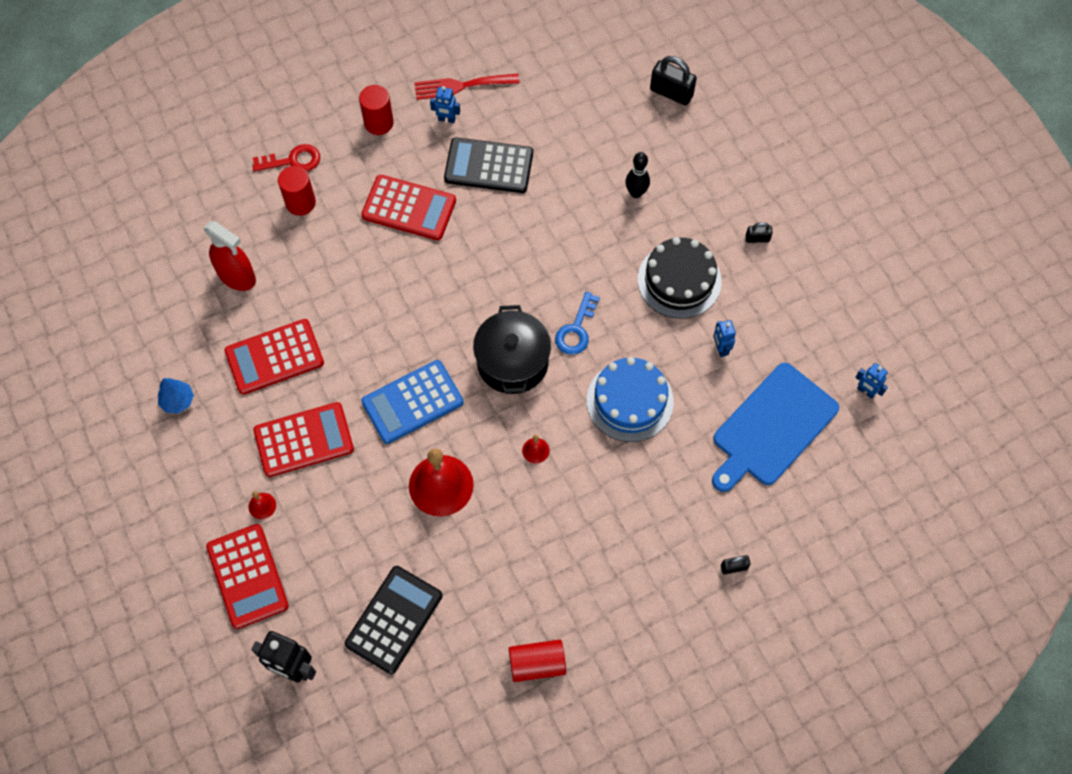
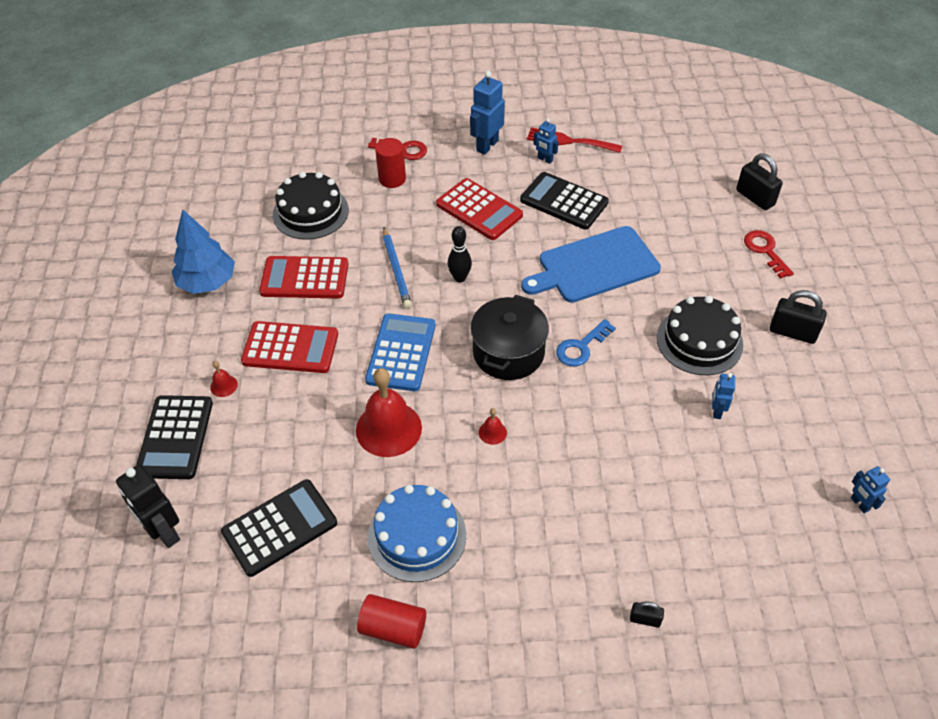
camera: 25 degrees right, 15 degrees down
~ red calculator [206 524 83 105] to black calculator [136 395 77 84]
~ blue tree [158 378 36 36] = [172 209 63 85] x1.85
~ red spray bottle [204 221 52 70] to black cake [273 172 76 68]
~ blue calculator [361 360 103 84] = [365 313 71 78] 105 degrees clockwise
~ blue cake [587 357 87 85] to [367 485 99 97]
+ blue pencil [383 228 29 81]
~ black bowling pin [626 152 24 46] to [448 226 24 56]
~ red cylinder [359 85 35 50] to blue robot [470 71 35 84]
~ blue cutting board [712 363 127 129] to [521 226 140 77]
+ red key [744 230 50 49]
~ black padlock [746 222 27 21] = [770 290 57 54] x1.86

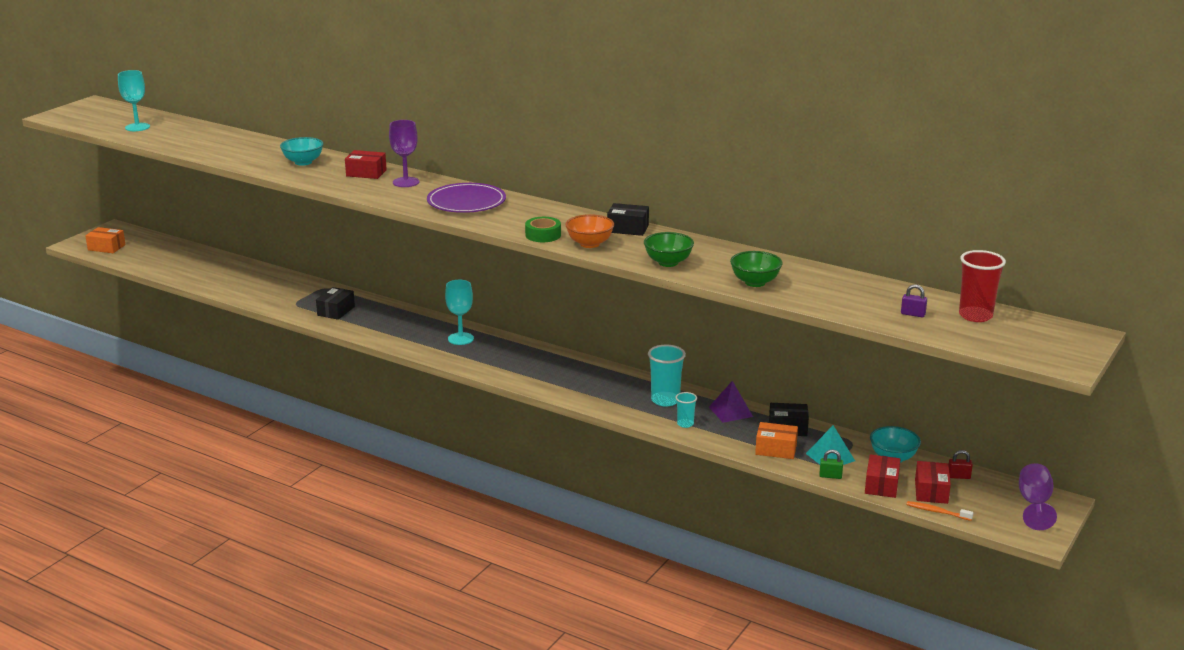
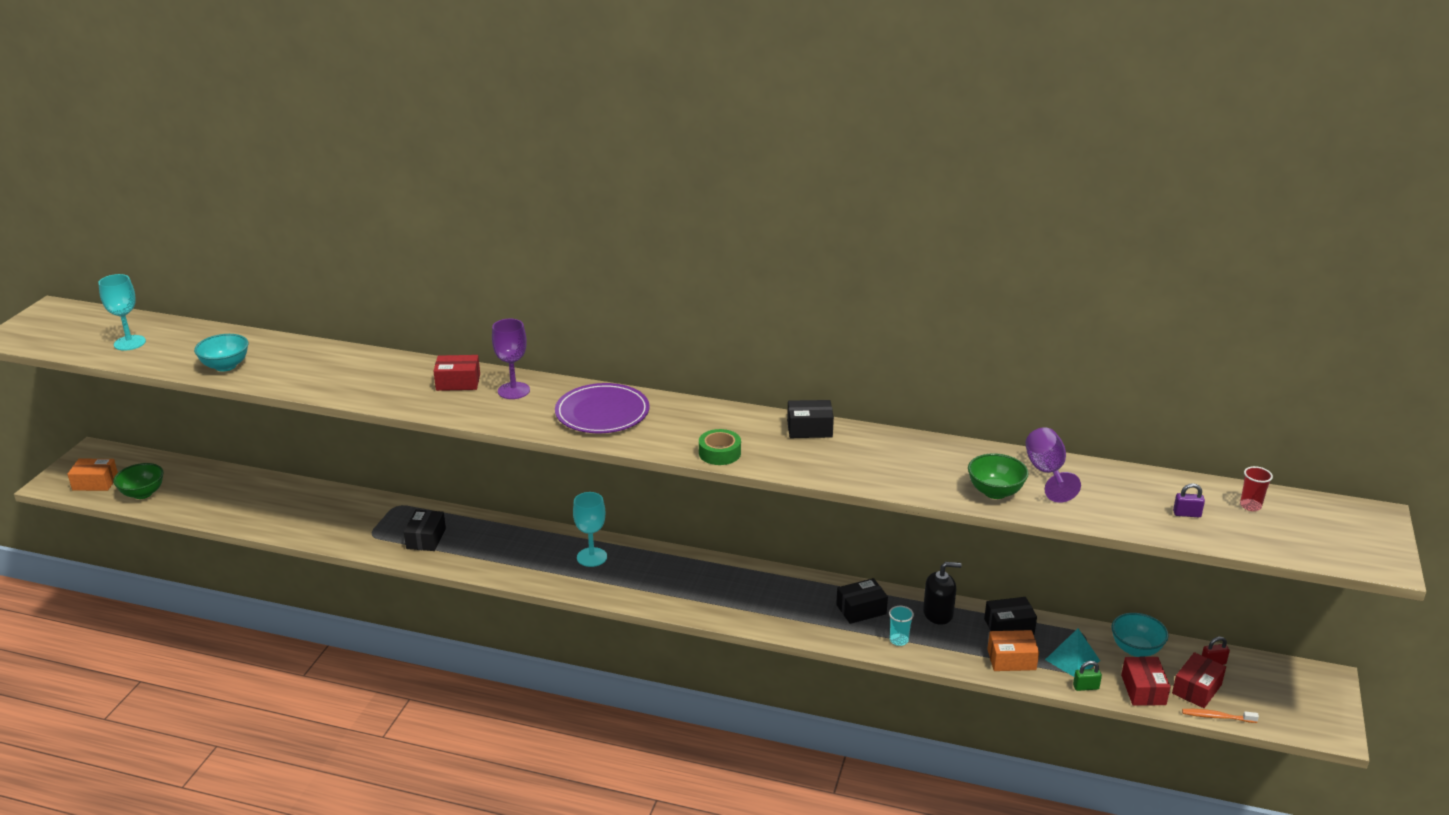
camera: 15 degrees left, 5 degrees up
~ green bowl [644 232 50 35] to [113 463 51 36]
~ turquoise bowl [280 137 43 29] to [194 334 54 38]
~ turquoise cup [648 344 38 63] to black box [836 578 52 46]
~ purple pyramid [709 381 44 42] to black soap dispenser [923 562 39 63]
~ purple goblet [1019 463 38 67] to [1025 427 56 76]
~ red box [915 461 36 43] = [1172 652 54 56] 45 degrees clockwise
~ red cup [959 250 47 72] = [1240 466 33 45] x0.56
- orange bowl [565 214 49 34]

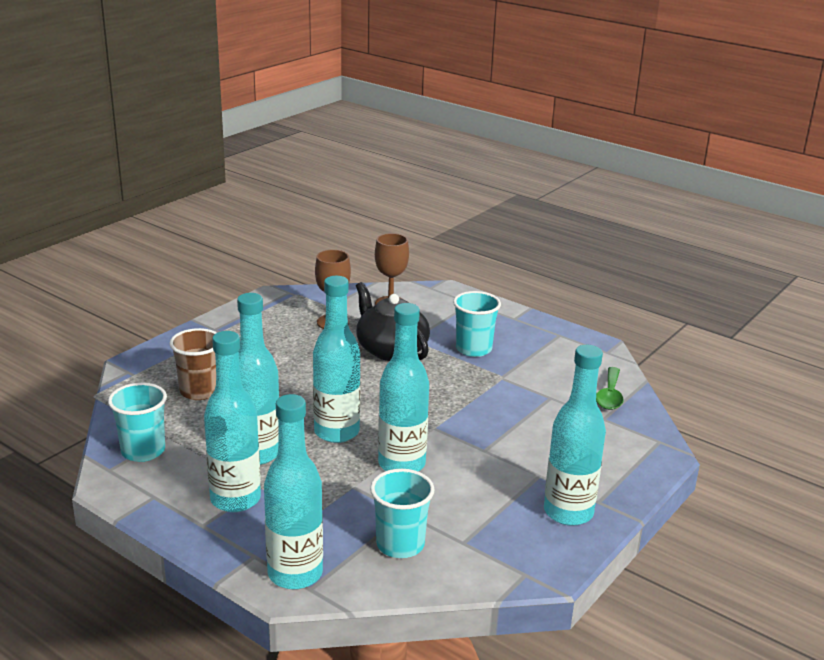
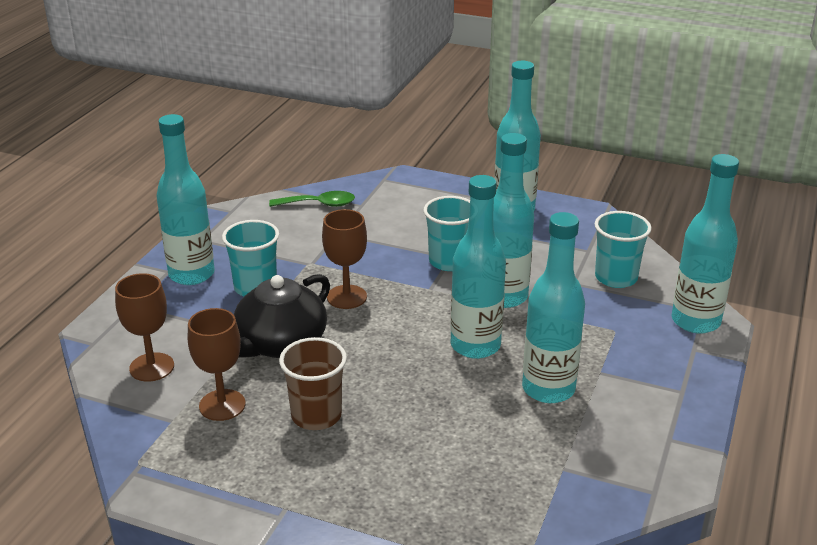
camera: 105 degrees left, 5 degrees up
~ turquoise bottle [204 331 57 181] to [157 114 58 171]
~ brown cup [169 328 48 72] to [279 337 68 93]
+ brown goblet [322 209 45 100]
~ turquoise cup [108 383 59 79] to [423 196 47 75]

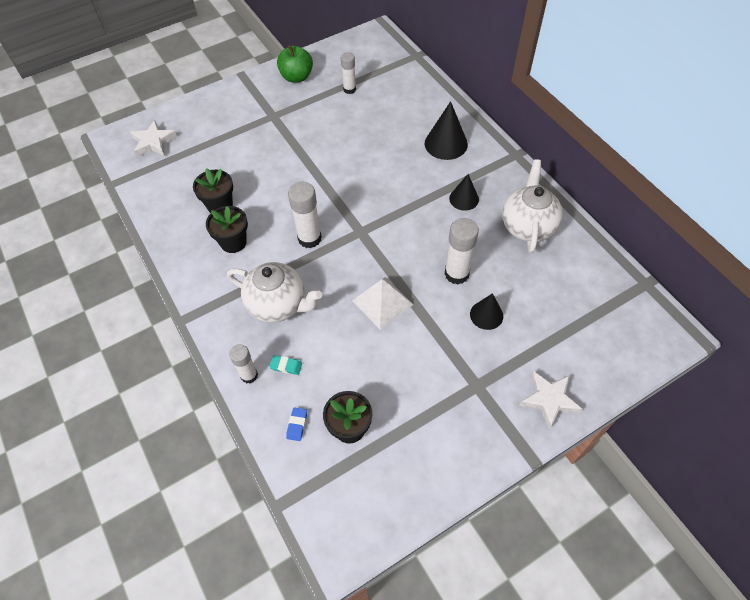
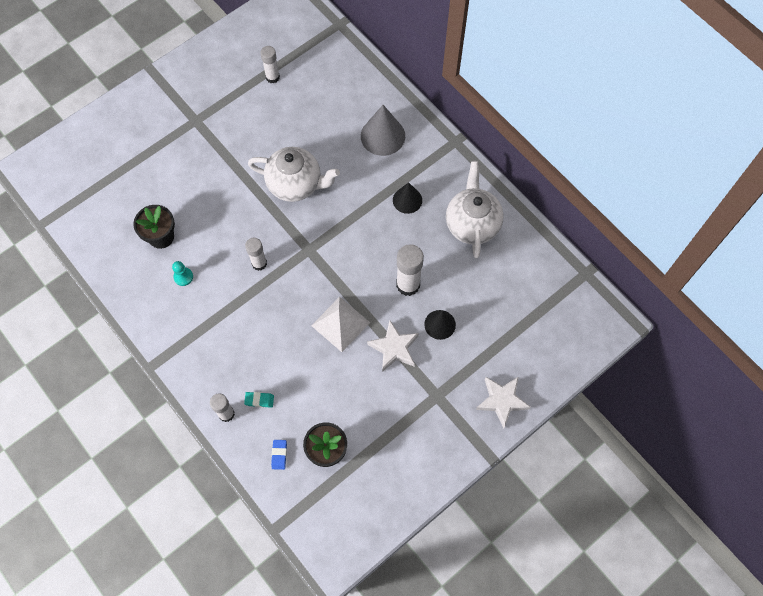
camera: 10 degrees left, 10 degrees up
~ black flower pot [206 206 42 47] to turquoise pawn [172 261 21 25]
~ white glue stick [288 182 34 66] = [245 238 22 33] x0.64
~ white teapot [227 262 95 61] to [248 147 92 55]
~ black cone [425 101 43 59] to grey cone [361 105 44 51]
~ white star [130 120 47 37] to [367 321 52 51]
- green apple [277 45 36 38]

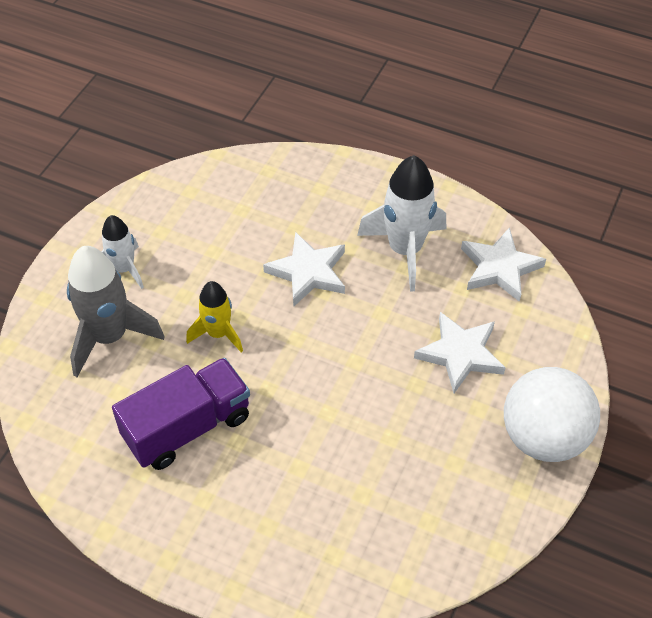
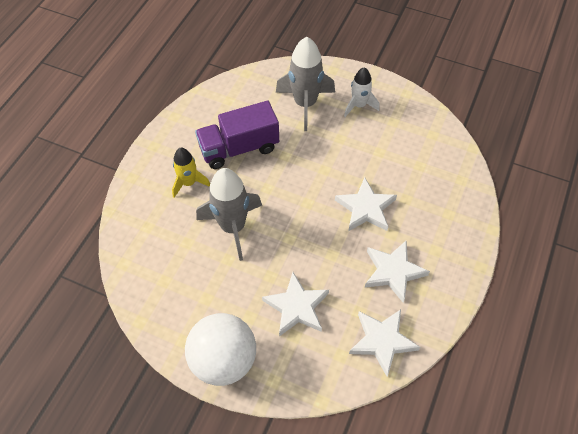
camera: 90 degrees right, 5 degrees up
~ yellow rocket [186 281 57 71] to [172 148 38 50]
~ purple truck [112 358 138 112] = [195 101 84 68] 105 degrees clockwise
+ grey rocket [196 168 66 93]
~ white rocket [357 155 89 137] to white star [365 241 65 62]

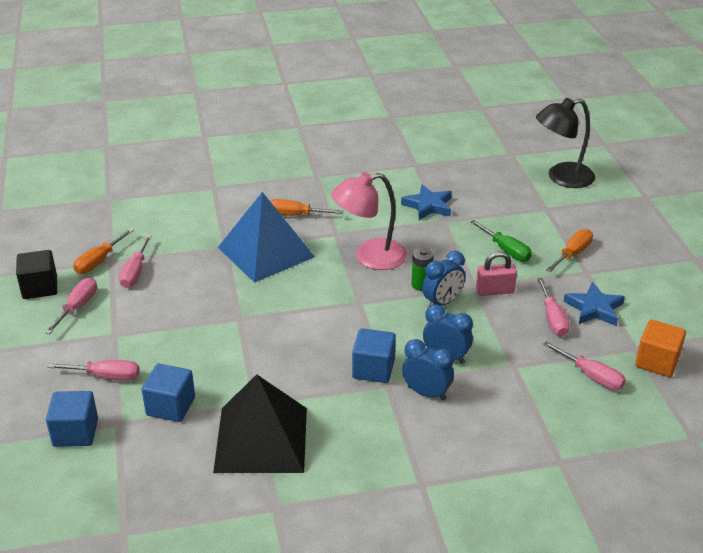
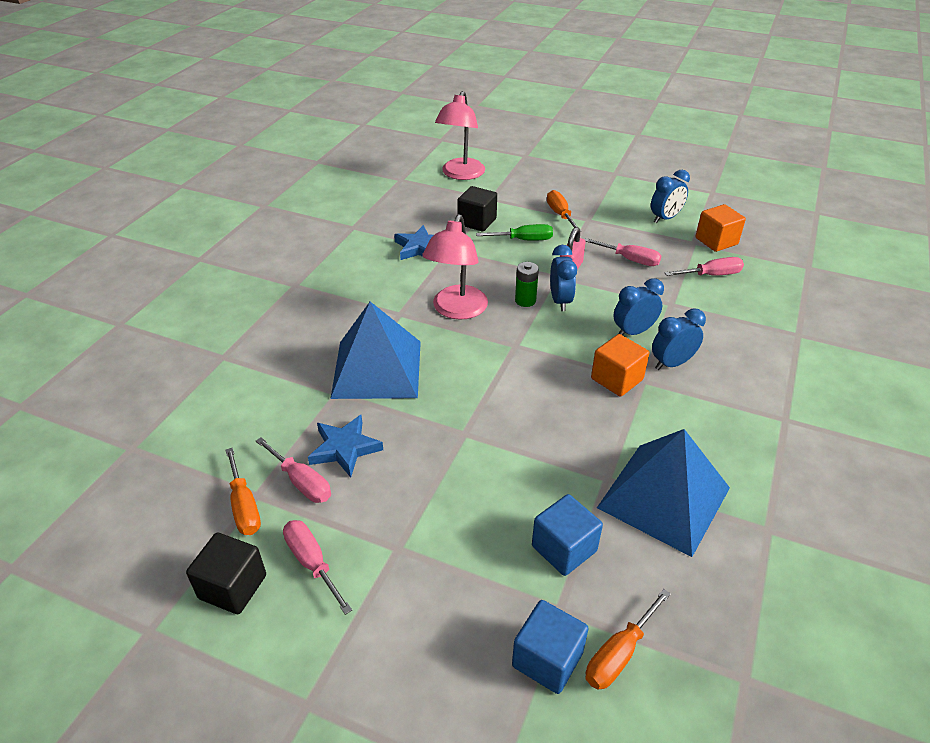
camera: 55 degrees left, 5 degrees up
~ blue star [563 282 62 44] to [308 415 75 62]
~ black lamp [536 98 59 90] to pink lamp [435 91 50 89]
+ black cube [457 186 40 46]
~ orange screwdriver [270 199 73 17] to [586 589 85 101]
~ blue cube [352 328 44 55] to orange cube [591 334 58 63]
~ black pyramid [213 374 94 99] to blue pyramid [597 429 133 128]
+ blue clock [651 170 39 53]
- pink screwdriver [47 360 93 21]

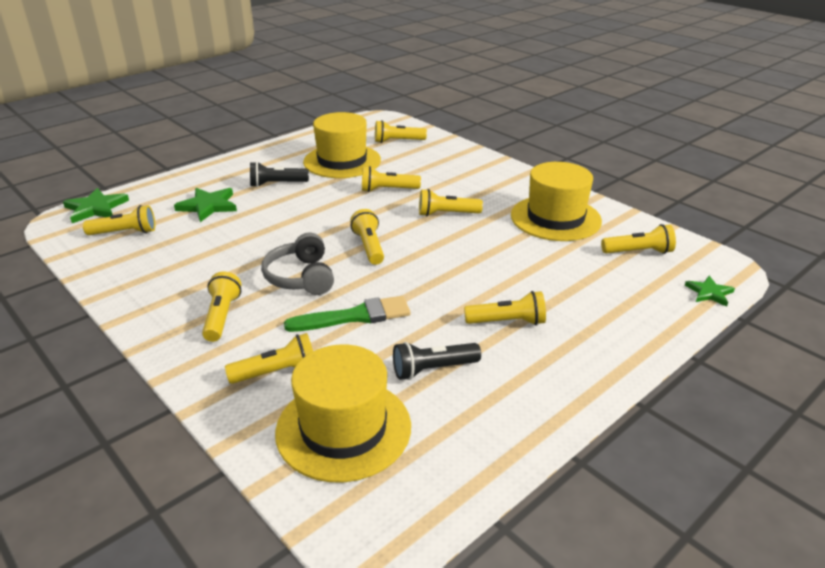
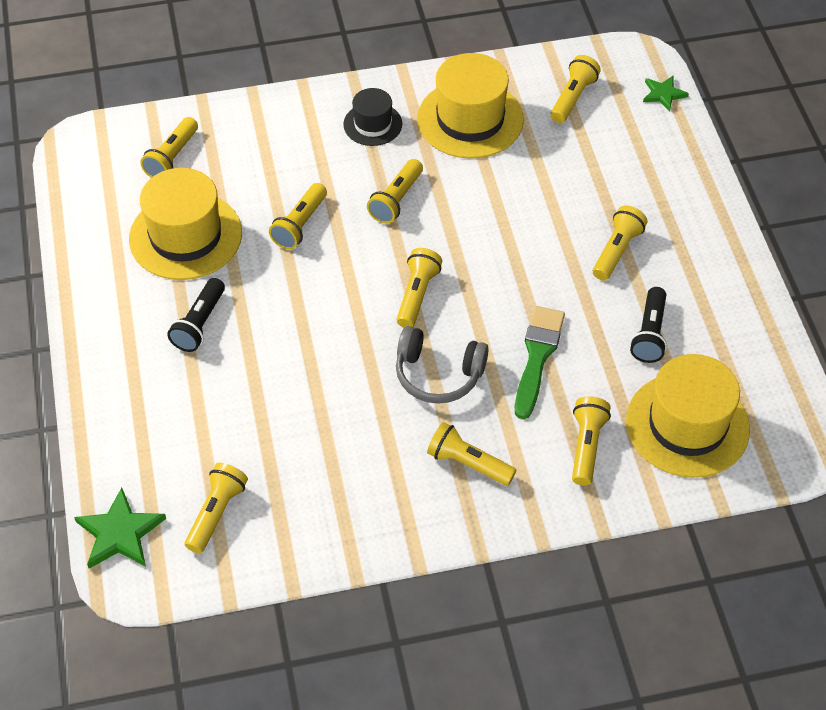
camera: 60 degrees left, 20 degrees up
+ black hat [343 88 59 58]
~ yellow flashlight [350 209 34 56] = [397 248 45 79] 90 degrees clockwise
- green star [174 188 63 34]

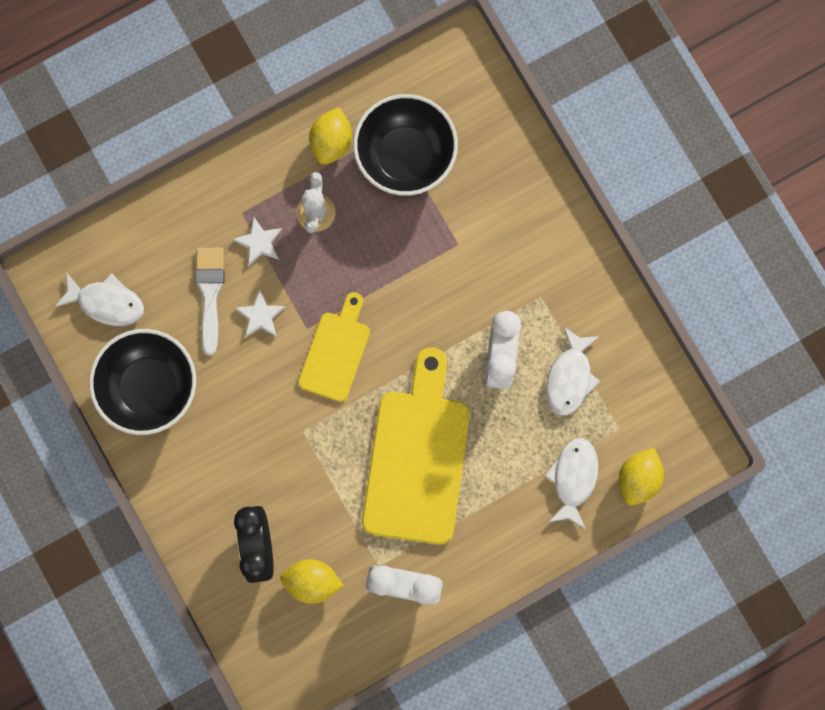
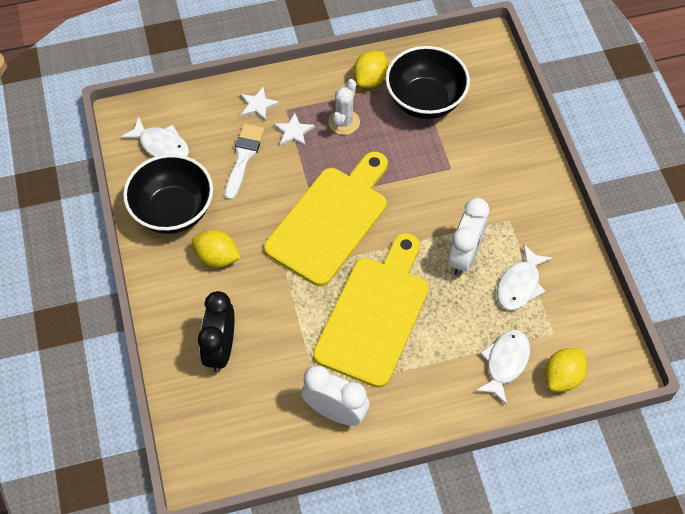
camera: 15 degrees right, 20 degrees down
~ yellow lemon [280 559 64 45] to [192 230 48 37]
~ white star [235 289 51 49] to [240 86 39 36]
~ yellow cutting board [298 292 72 110] = [264 152 124 134] x1.75

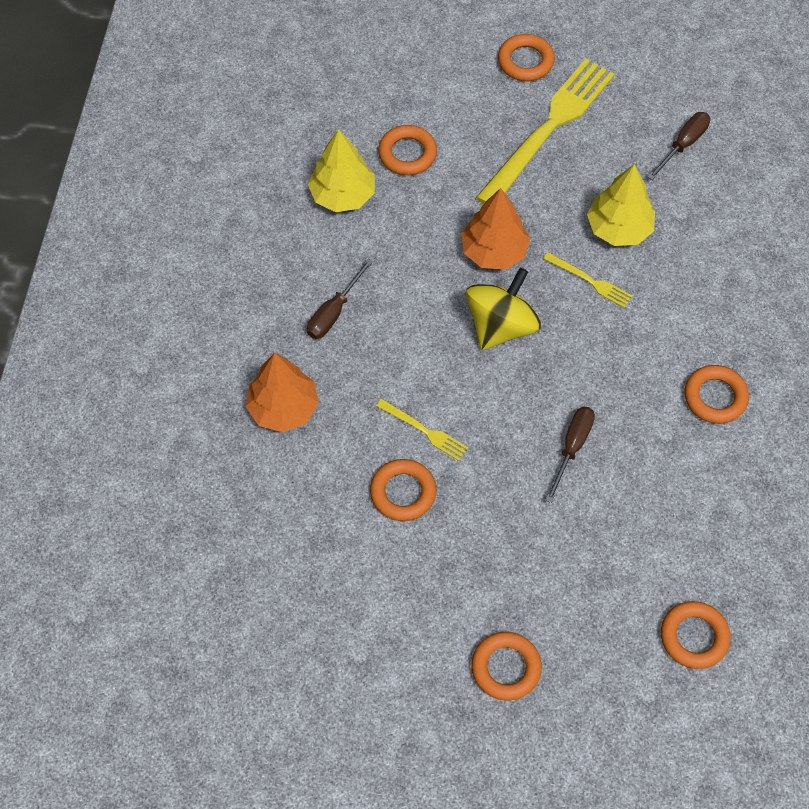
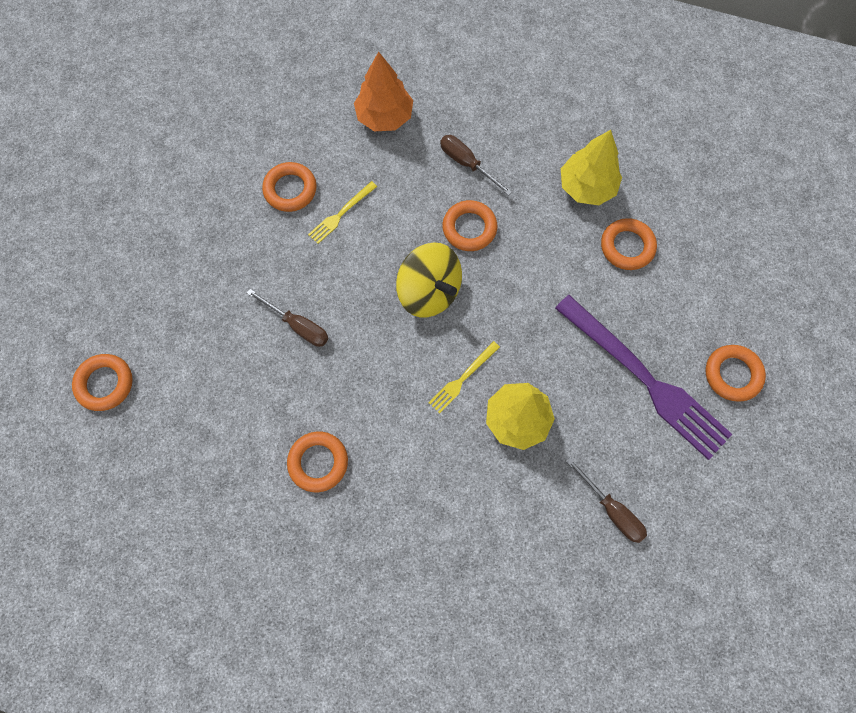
camera: 100 degrees right, 10 degrees up
~ orange ring [471 632 71 68] to [442 200 55 51]
~ yellow fork [476 59 139 145] to purple fork [555 295 177 165]
- orange tree [461 188 69 82]

